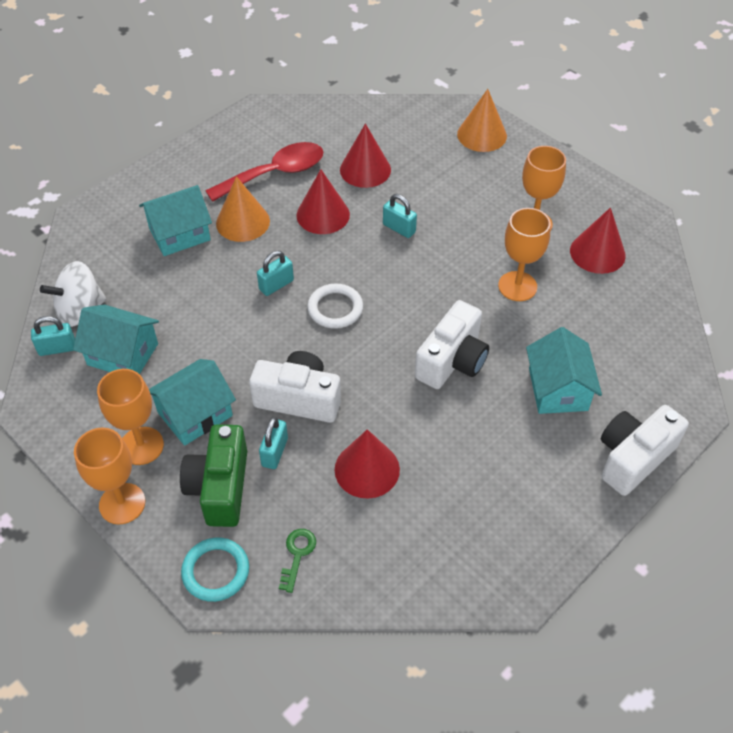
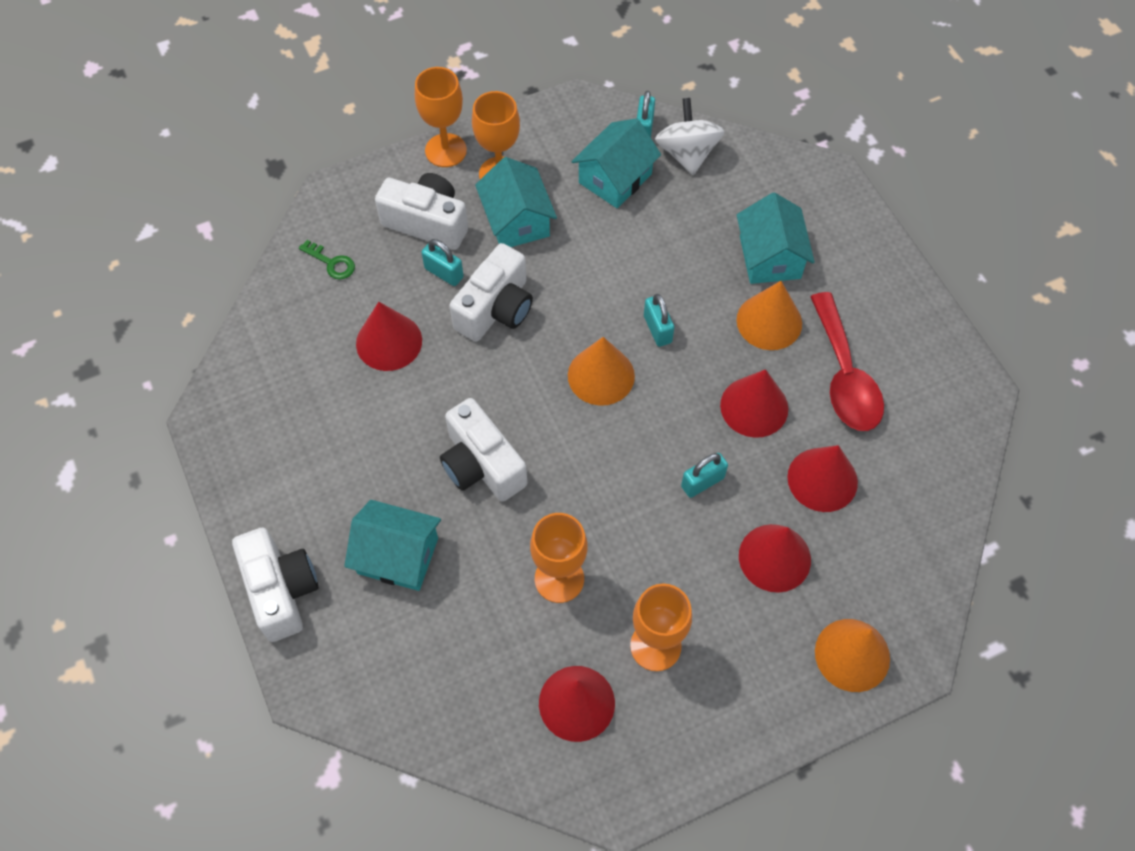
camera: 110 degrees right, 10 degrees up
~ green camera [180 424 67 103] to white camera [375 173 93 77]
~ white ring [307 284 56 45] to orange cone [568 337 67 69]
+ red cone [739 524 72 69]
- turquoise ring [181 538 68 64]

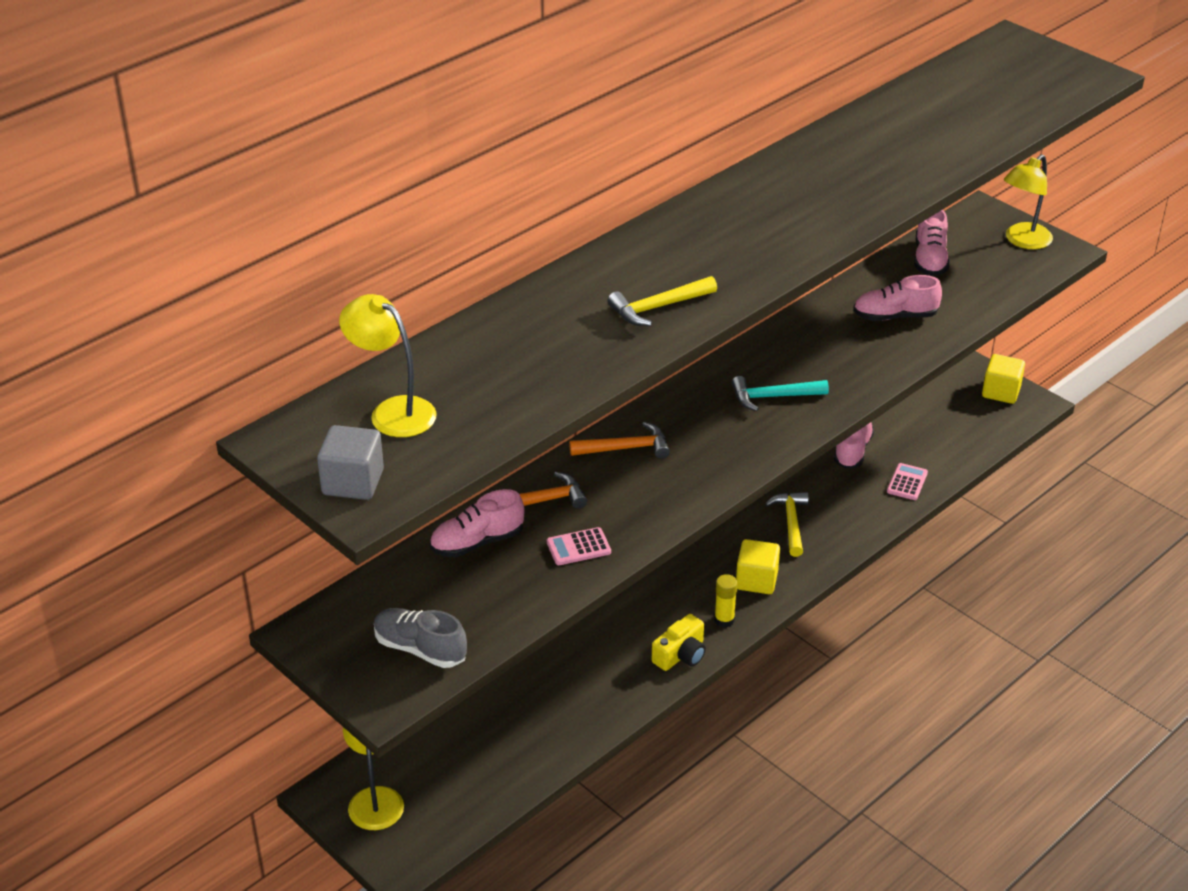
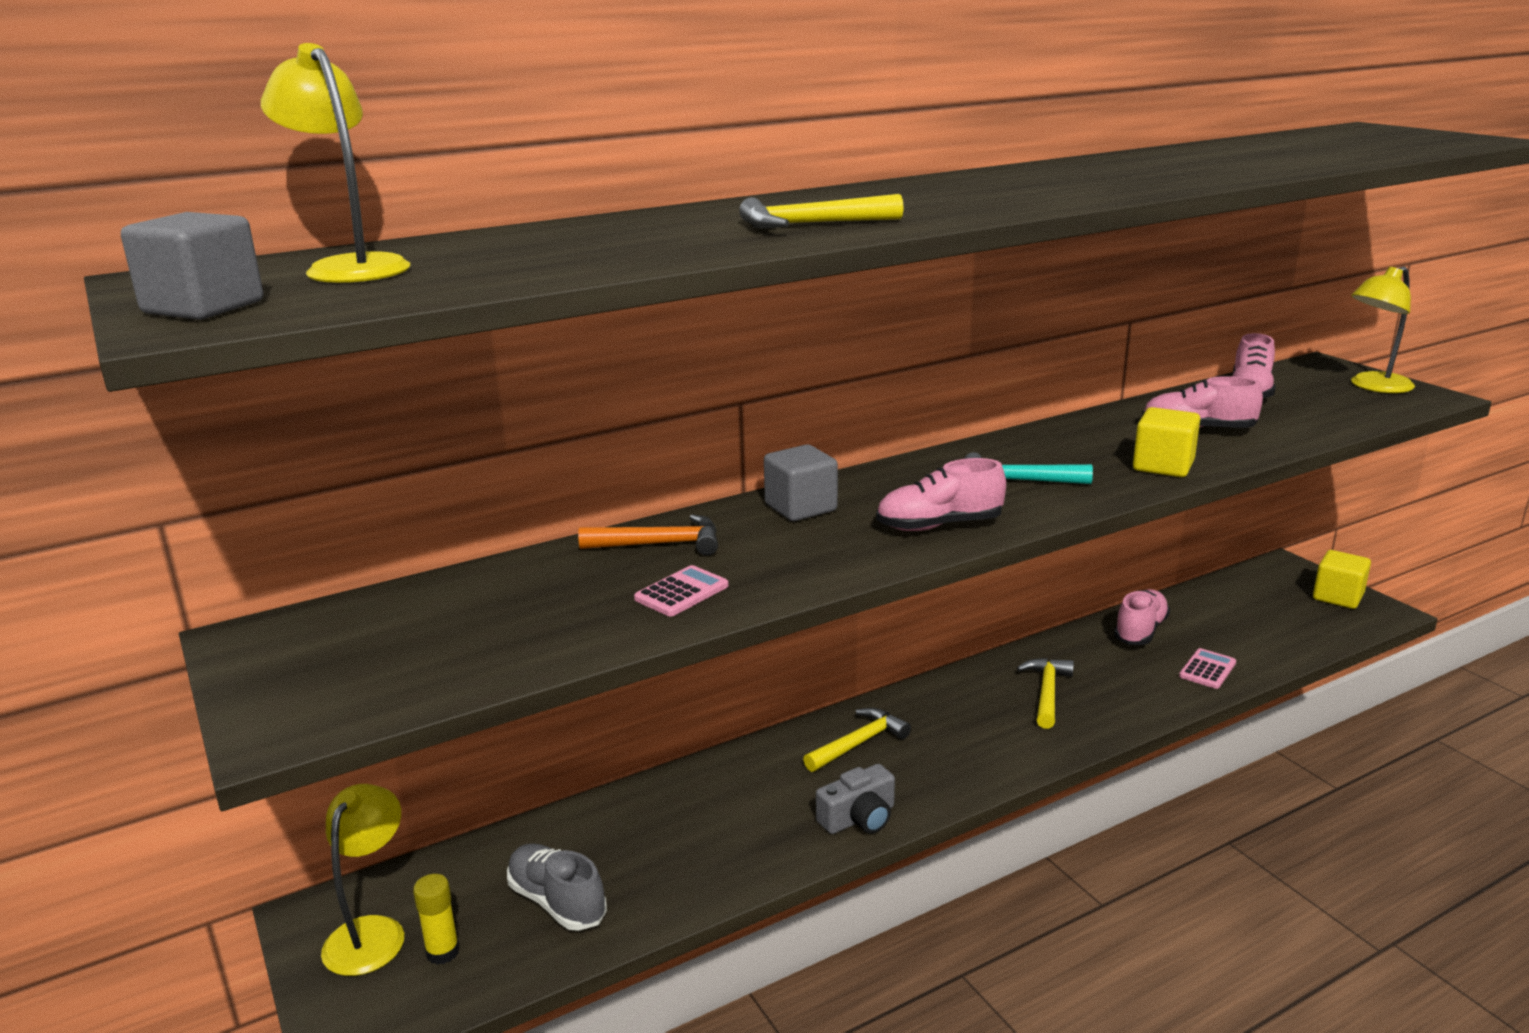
camera: 15 degrees right, 15 degrees down
~ yellow glue stick [714 574 24 54] to [413 874 47 91]
~ grey shoe [374 608 93 60] to [507 844 100 87]
~ pink calculator [547 527 64 38] = [634 565 95 51] 135 degrees clockwise
~ orange hammer [569 422 101 37] to grey cube [764 445 74 76]
+ yellow hammer [803 708 108 64]
~ yellow camera [652 614 54 57] to grey camera [816 764 79 70]
~ pink shoe [430 489 95 68] to [876 458 130 73]
~ yellow cube [736 539 44 55] to [1133 407 67 70]

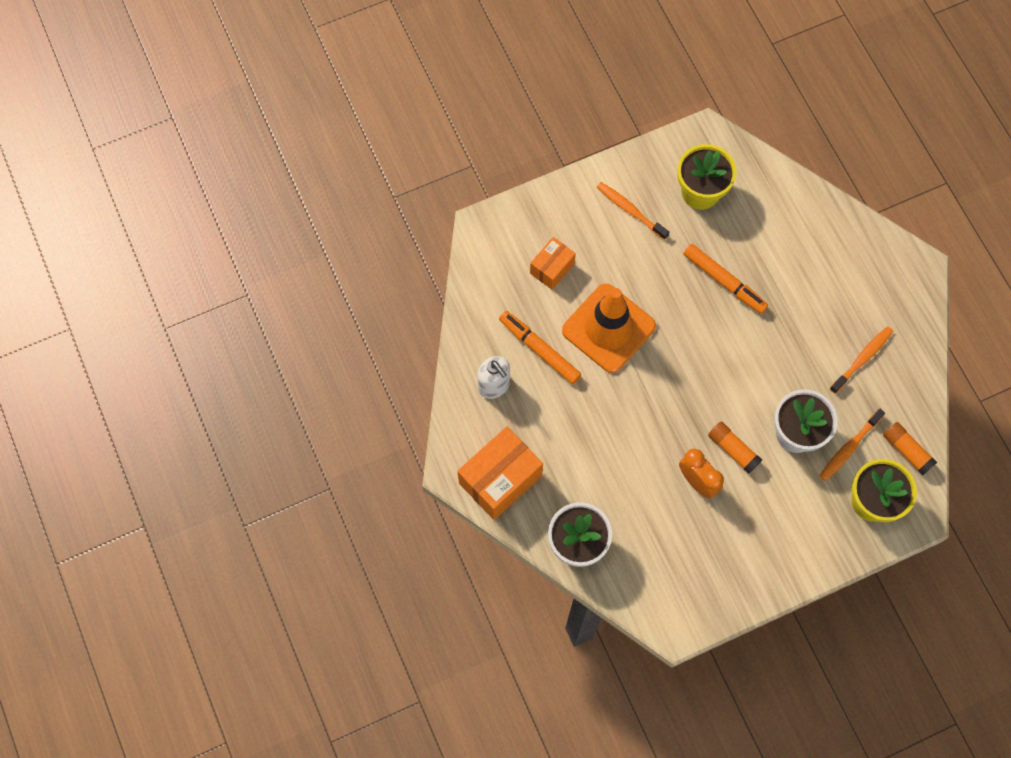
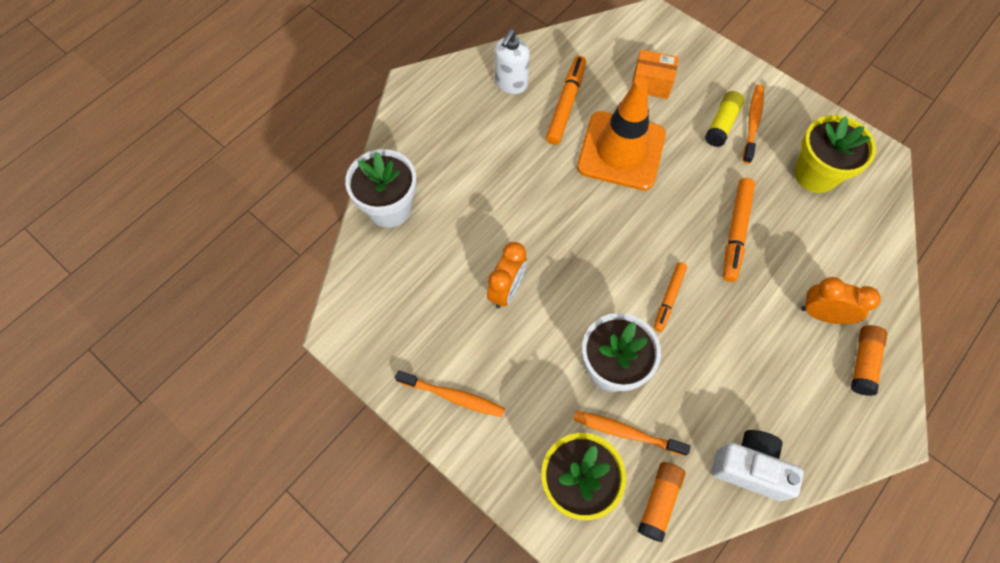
camera: 65 degrees right, 5 degrees down
~ orange toothbrush [830 327 63 67] to [395 371 110 46]
+ orange marker [654 262 33 70]
+ yellow glue stick [705 91 39 56]
+ white camera [711 430 93 71]
+ orange clock [801 277 80 47]
~ orange glue stick [708 422 54 52] to [851 325 36 71]
- orange box [457 427 86 93]

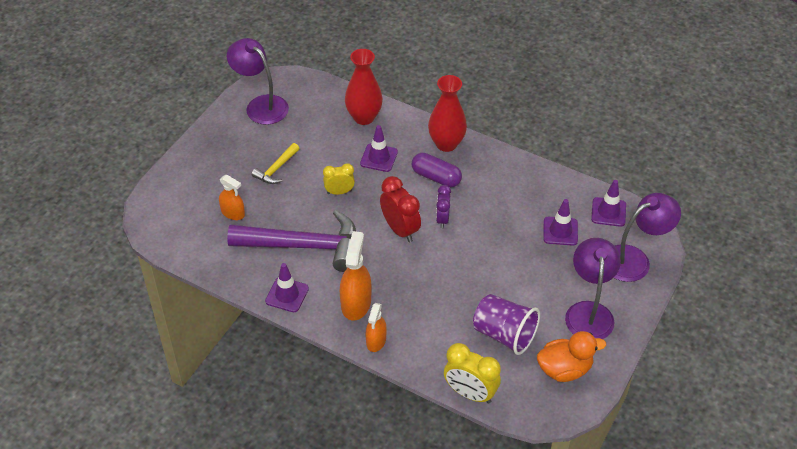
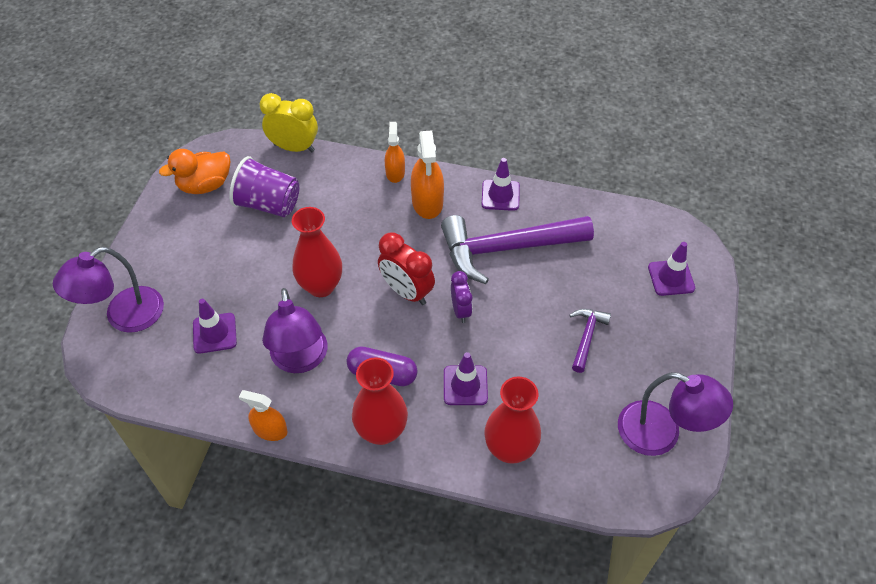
camera: 165 degrees right, 5 degrees up
~ orange spray bottle [219 175 26 45] to [239 390 48 51]
~ purple lamp [565 238 56 101] to [262 288 65 85]
+ red vase [292 207 50 90]
~ purple clock [436 185 15 44] to [451 271 21 52]
~ yellow hammer [251 143 49 41] to purple hammer [569 309 42 64]
~ purple traffic cone [591 180 35 47] to [648 242 47 54]
- yellow clock [323 163 32 32]

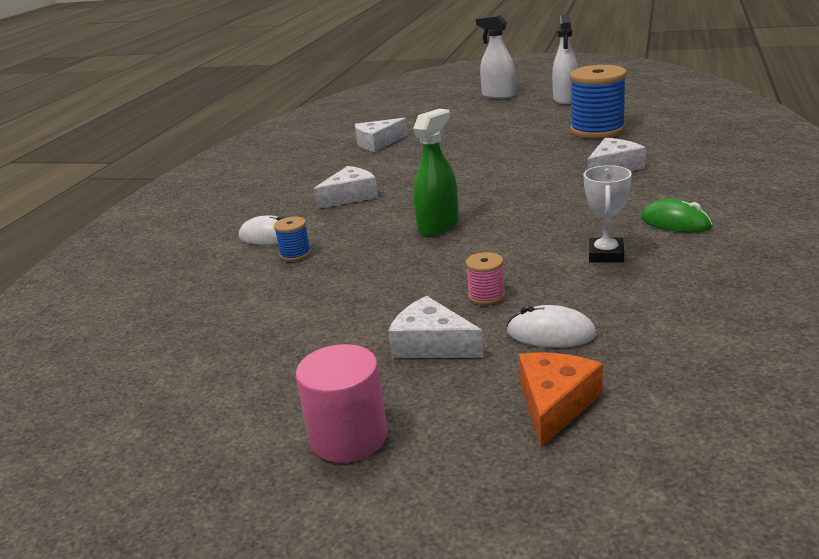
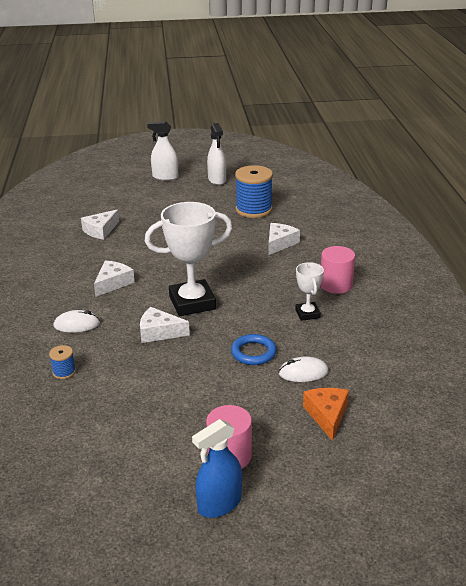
camera: 25 degrees left, 5 degrees up
~ blue spool [274 217 37 44] to [49 345 27 34]
~ white cheese [388 296 96 62] to [140 307 50 36]
~ green spray bottle [413 109 46 127] to white trophy [145 202 88 114]
+ blue spray bottle [192 419 50 99]
~ pink spool [466 252 39 53] to blue ring [231 334 46 31]
~ green mouse [641 199 71 34] to pink cylinder [320 246 35 48]

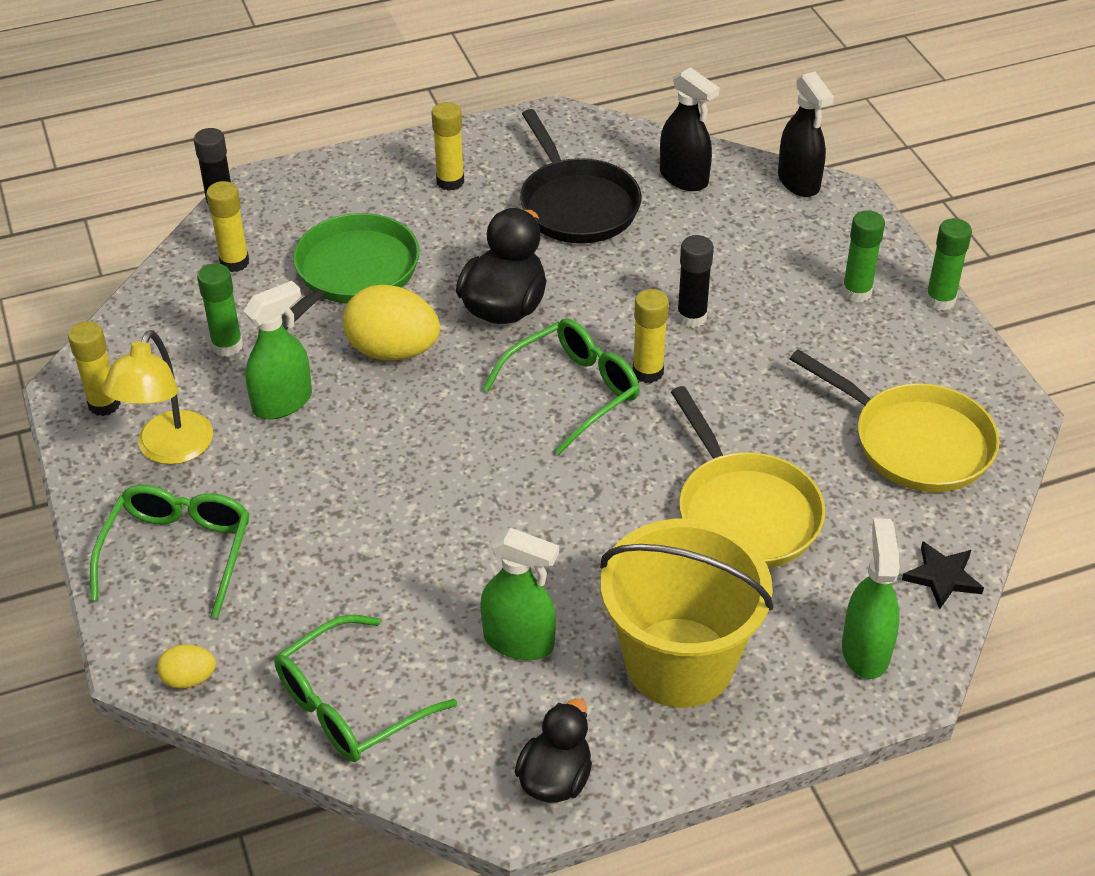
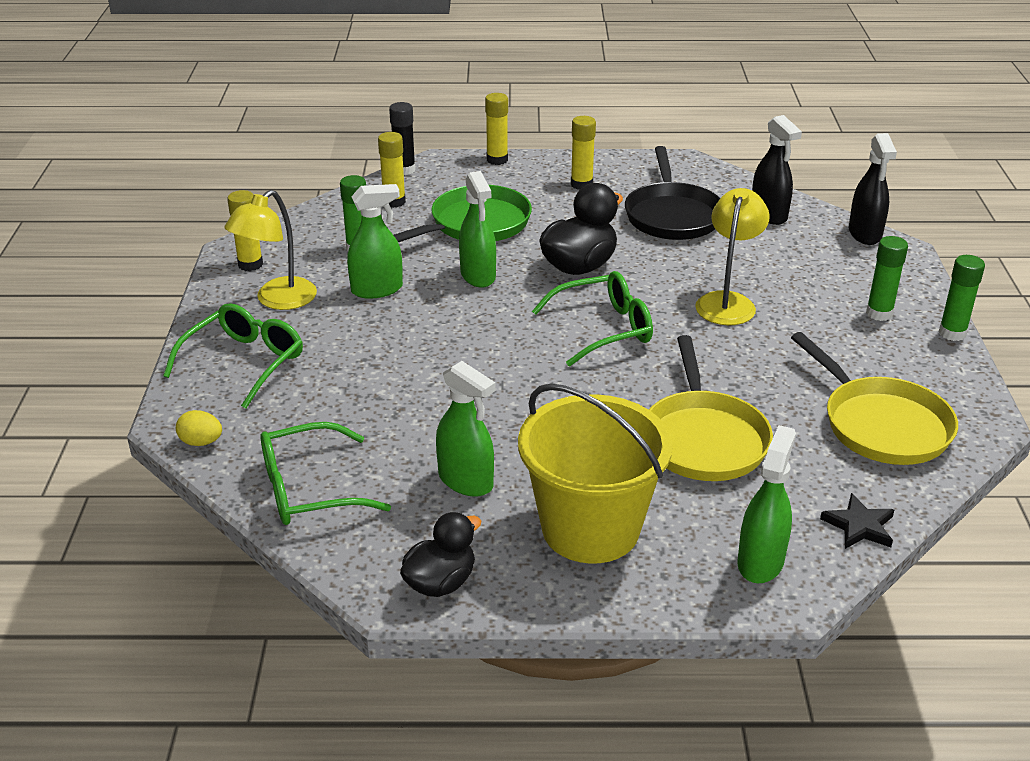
camera: 20 degrees right, 10 degrees down
~ yellow egg [343 285 97 75] to green spray bottle [459 171 37 117]
~ yellow glue stick [633 289 36 94] to [485 93 23 72]
~ black glue stick [677 235 37 93] to yellow lamp [695 188 75 137]

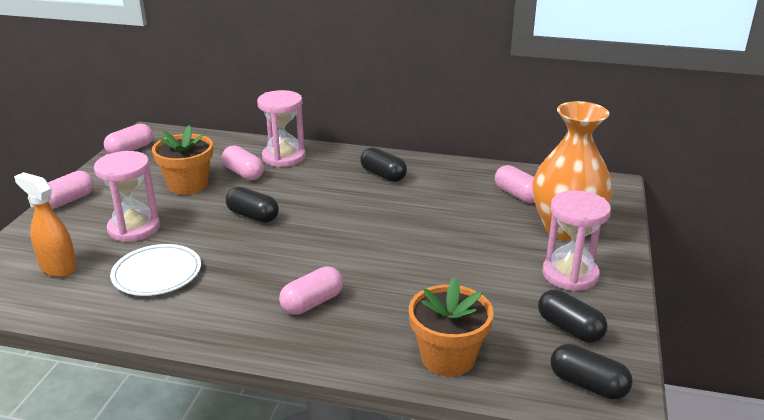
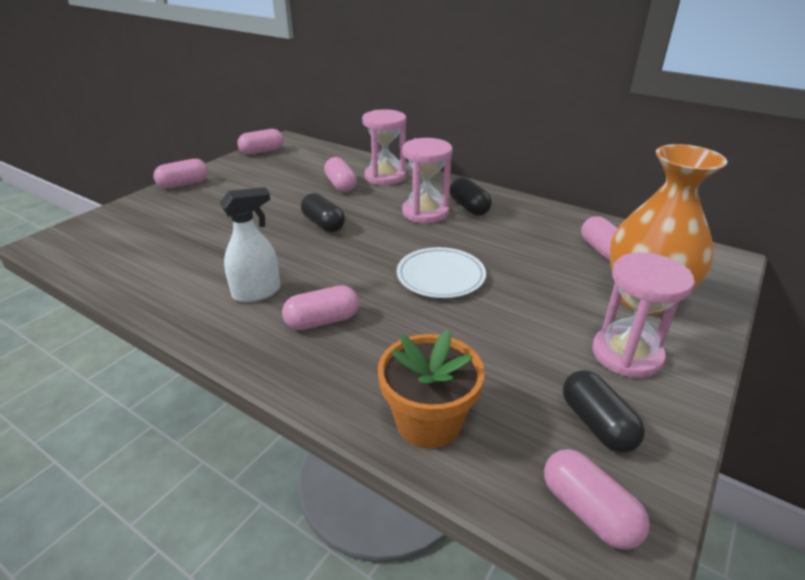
camera: 20 degrees right, 5 degrees up
+ white spray bottle [220 187 60 115]
~ white plate [110 244 91 52] to [397 247 89 51]
~ pink hourglass [94 151 66 91] to [402 138 50 85]
~ black capsule [551 344 82 56] to pink capsule [544 449 106 100]
- orange spray bottle [14 172 63 105]
- orange flower pot [152 125 61 70]

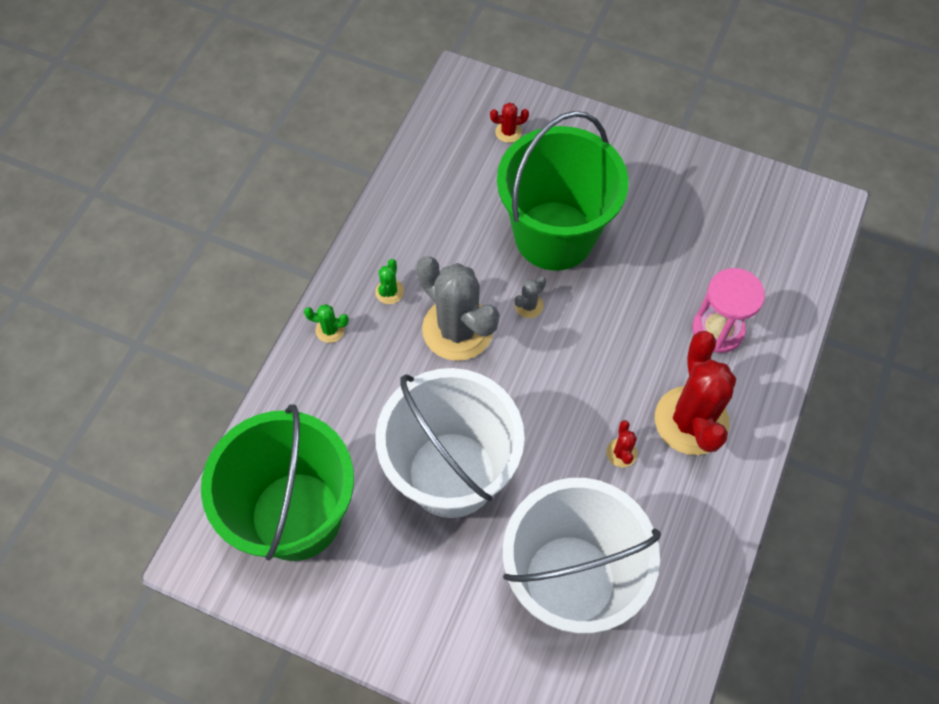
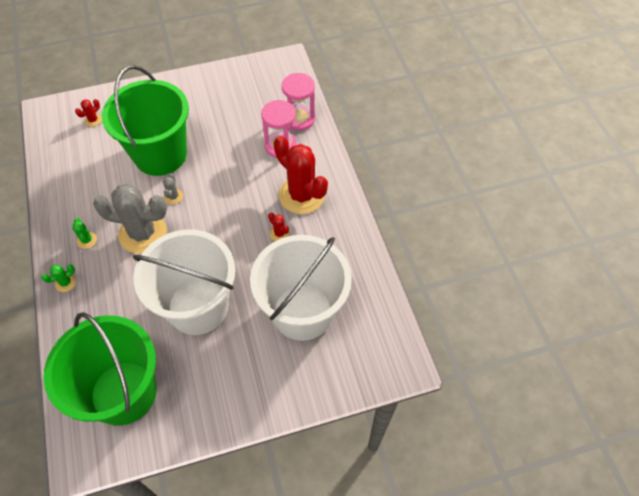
camera: 40 degrees left, 5 degrees down
+ pink hourglass [282 73 33 58]

